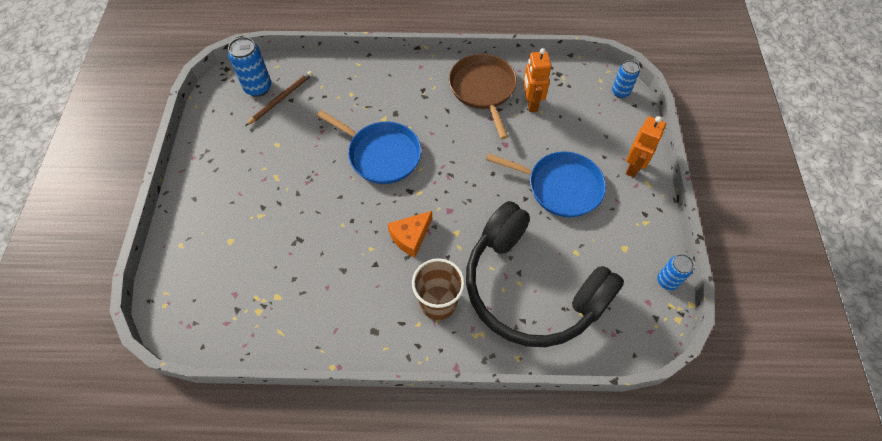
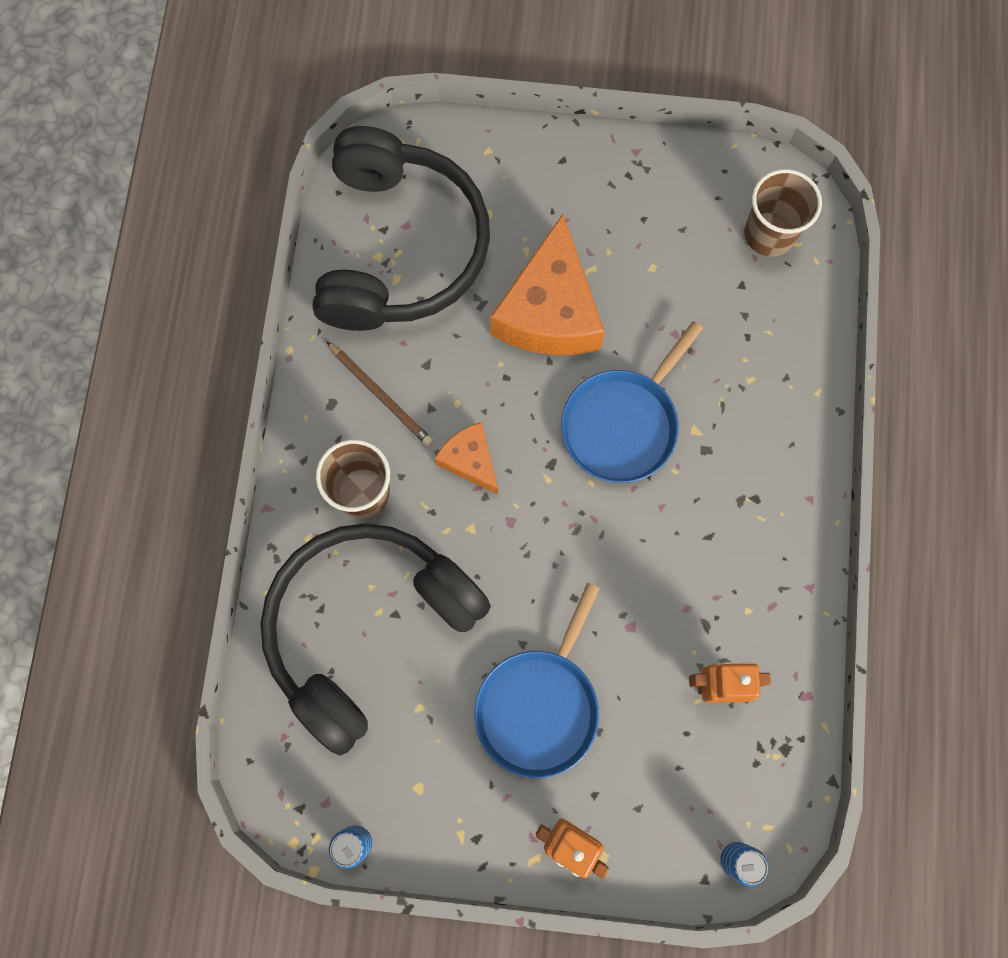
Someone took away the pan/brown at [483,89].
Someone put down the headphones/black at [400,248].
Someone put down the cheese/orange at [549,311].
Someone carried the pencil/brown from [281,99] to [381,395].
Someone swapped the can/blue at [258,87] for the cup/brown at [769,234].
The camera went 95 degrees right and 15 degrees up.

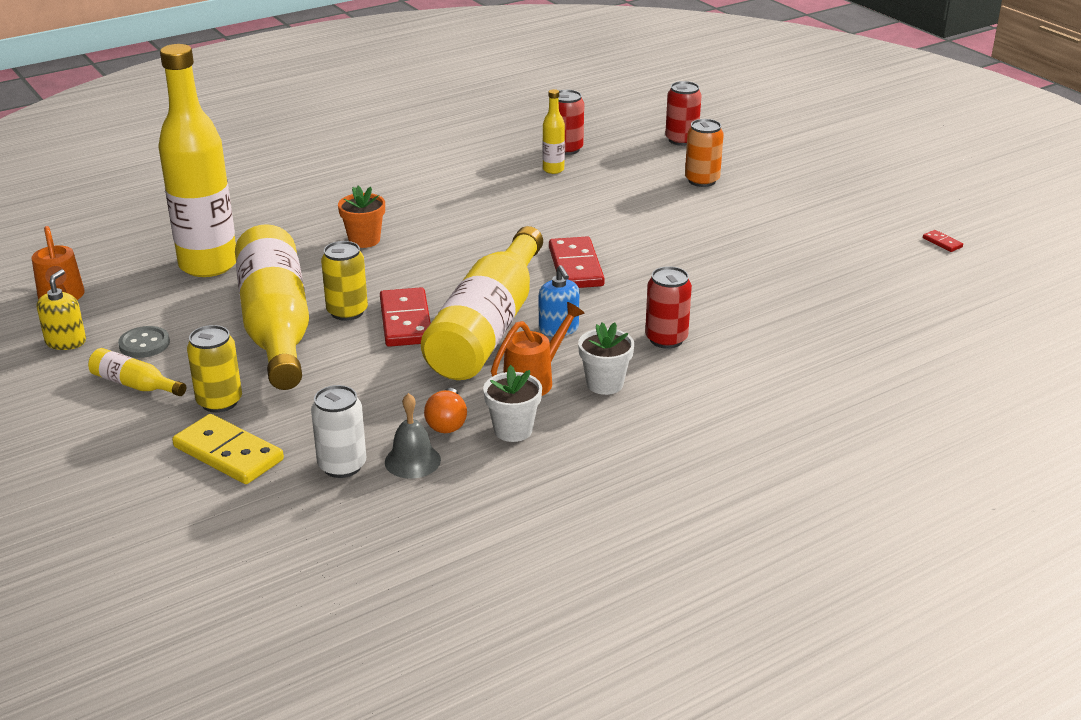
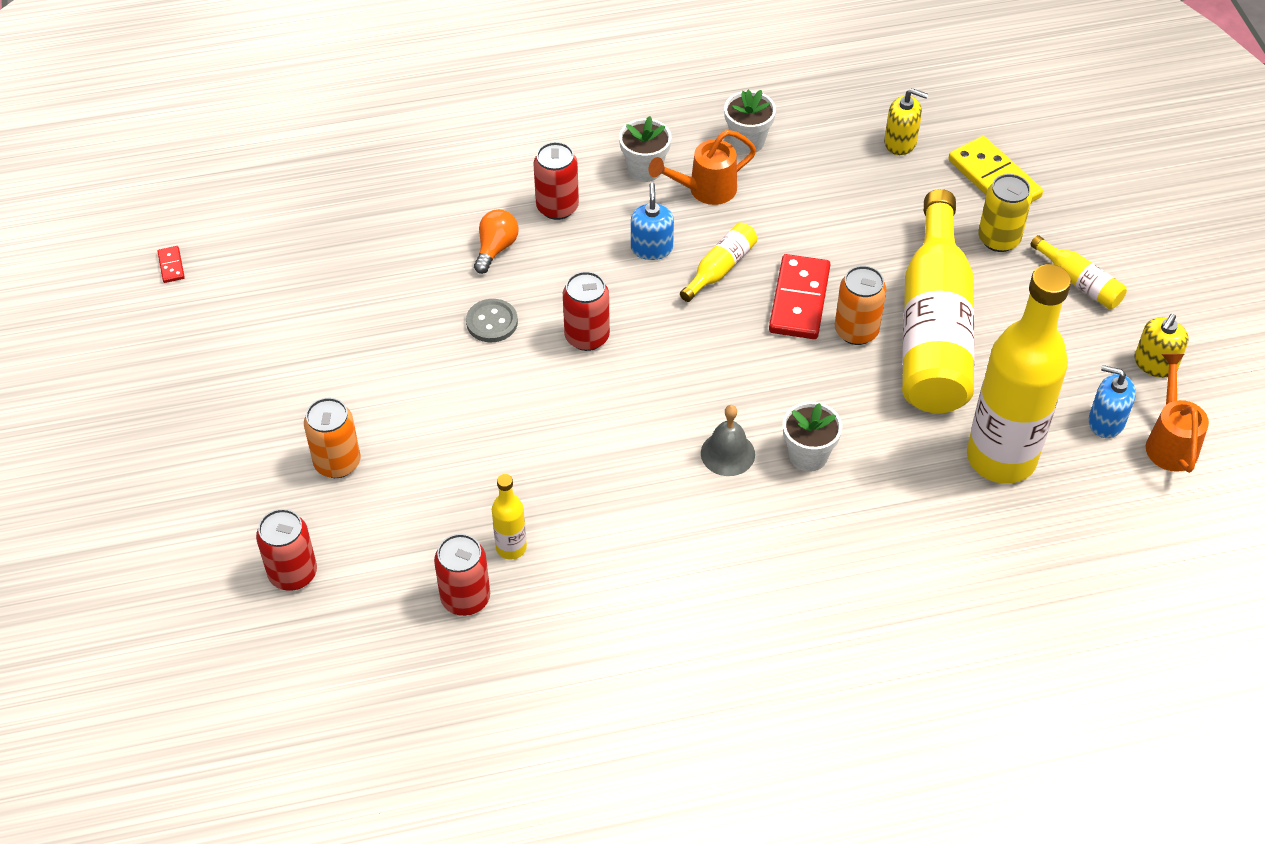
Someone put down the soap dispenser/blue at [1106,421].
Someone carried the button/grey from [144,344] to [492,322].
Someone carried the bell/grey from [412,461] to [727,453].
Someone carried the light bulb/orange from [447,423] to [496,248].
Someone swapped the can/white at [342,466] for the soap dispenser/yellow at [900,142].
Someone swapped the domino/red at [575,267] for the can/red at [587,337].
Someone repainted the can/yellow at [347,312], which became the can/orange at [856,331].
Someone repainted the flower pot/orange at [364,240], which became the flower pot/white at [808,455].
Someone scaled the bottle/yellow at [487,327] by 0.42.
The camera went 160 degrees left and 20 degrees up.

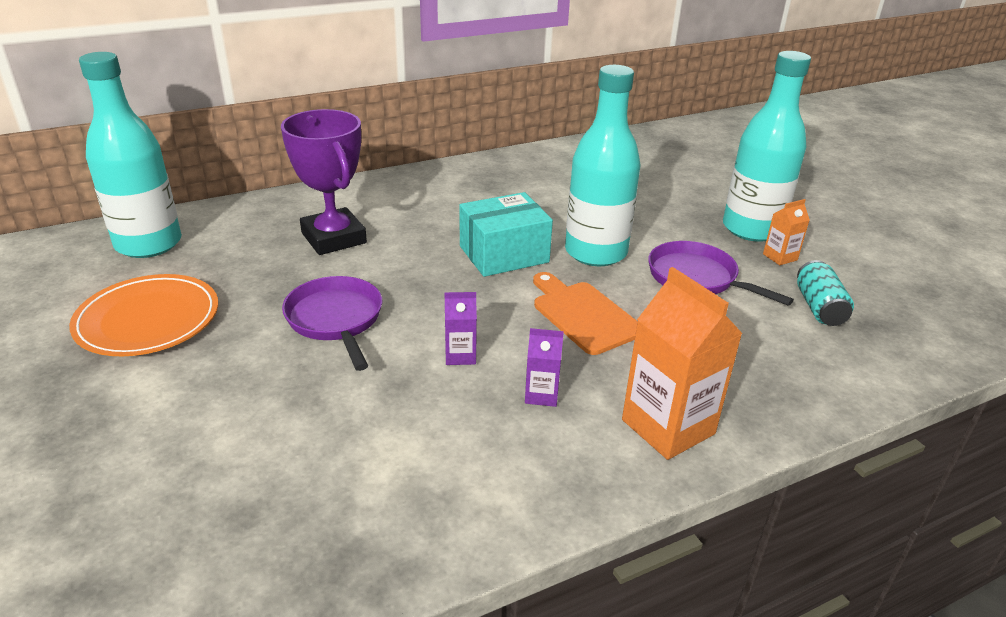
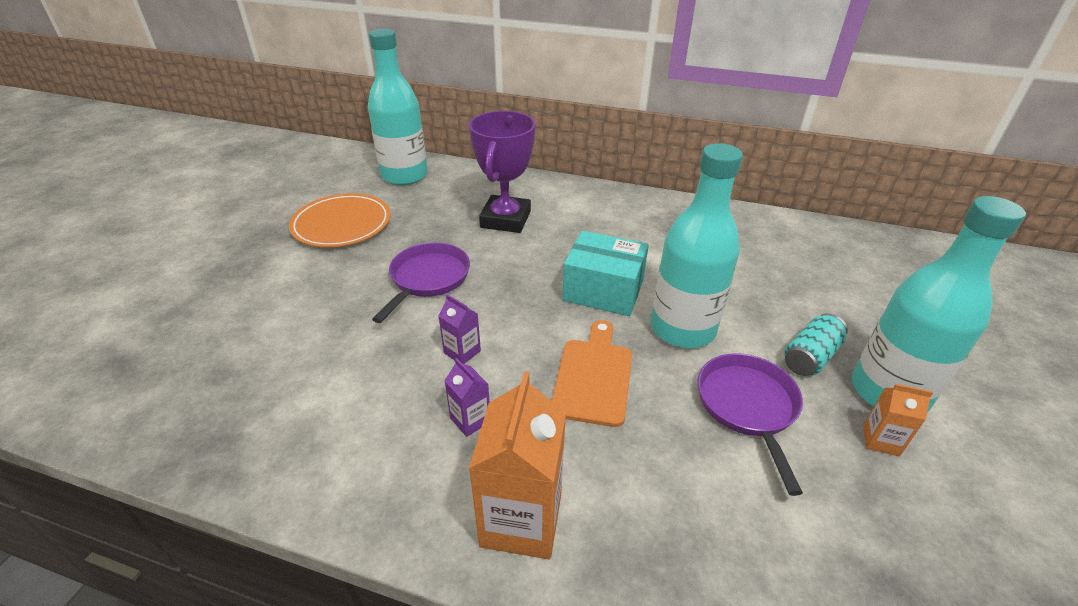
Someone carried the can/turquoise from [819,307] to [810,357].
The camera went 45 degrees right and 5 degrees up.

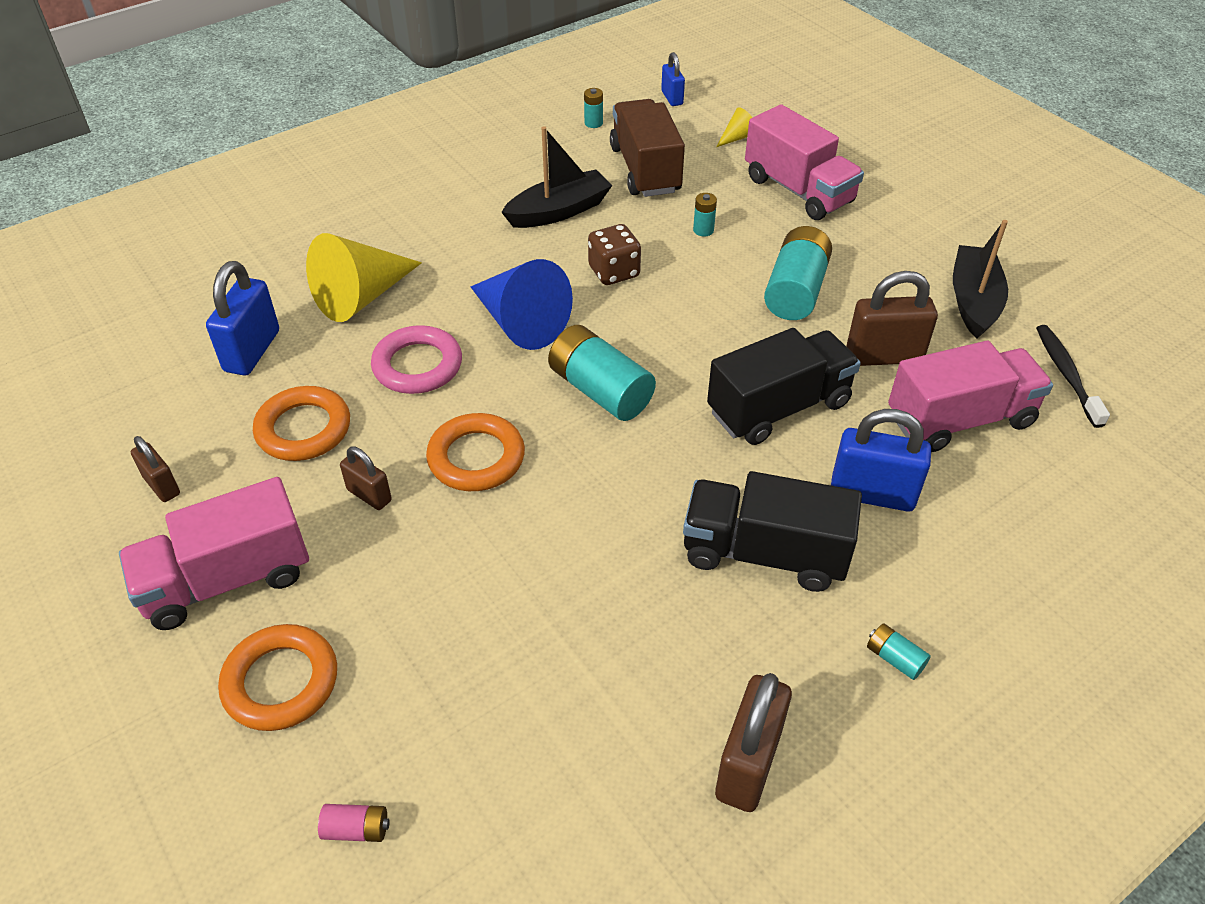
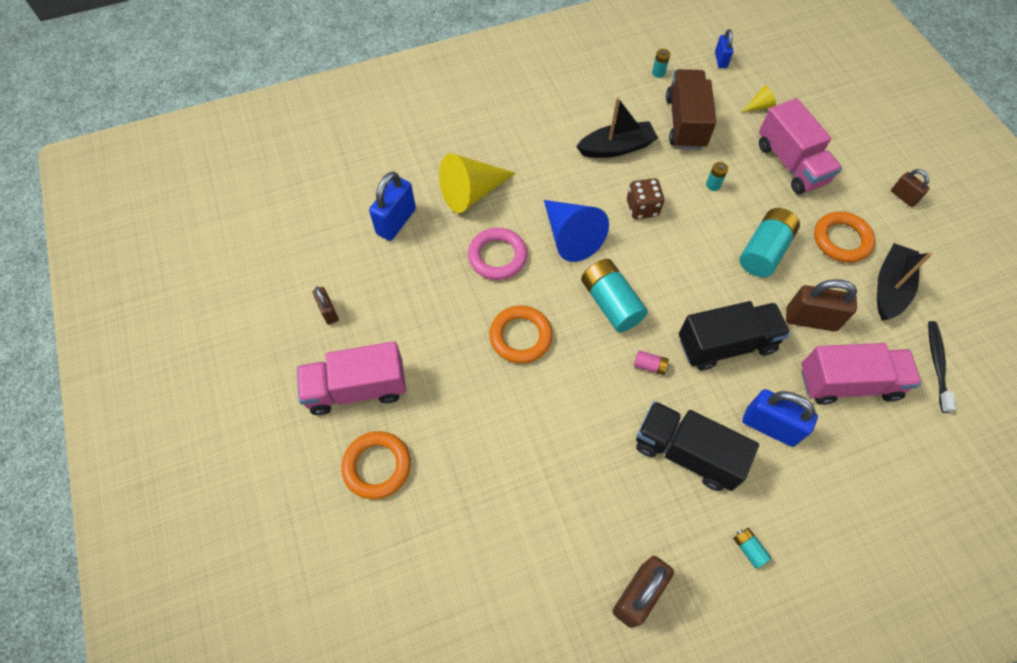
Someone carried the ring/orange from [303,429] to [841,240].
Someone carried the battery/pink from [356,829] to [650,366].
Someone carried the padlock/brown from [369,495] to [903,197].
The camera went 15 degrees right and 15 degrees up.

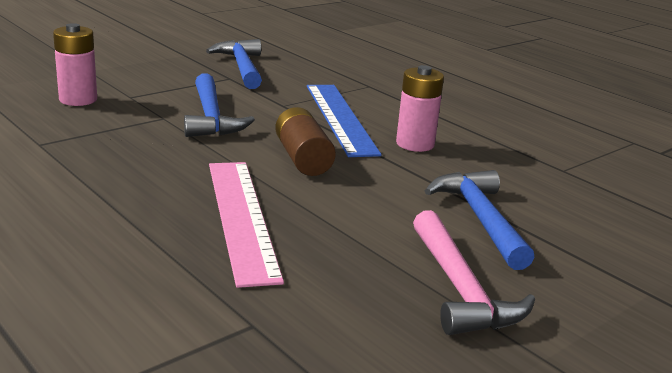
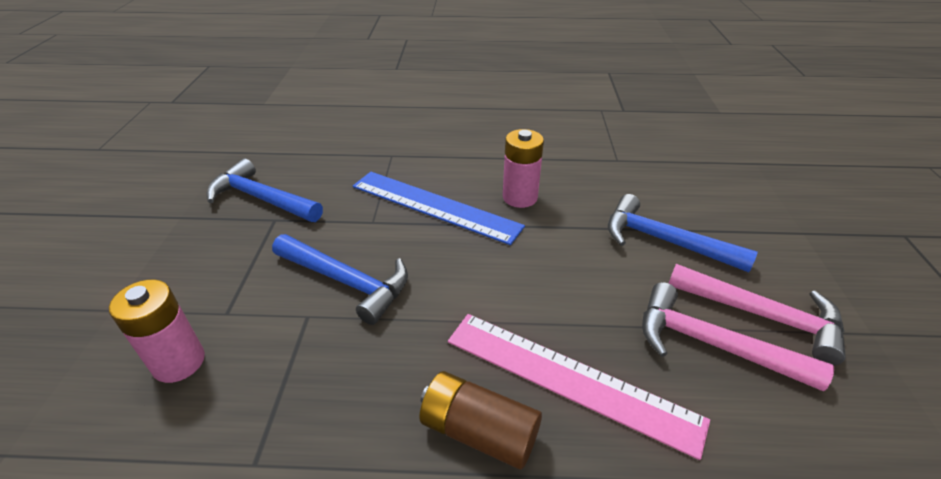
Someone put down the hammer/pink at [711,344].
Someone carried the battery/brown from [303,158] to [479,431].
The camera went 45 degrees left and 15 degrees up.

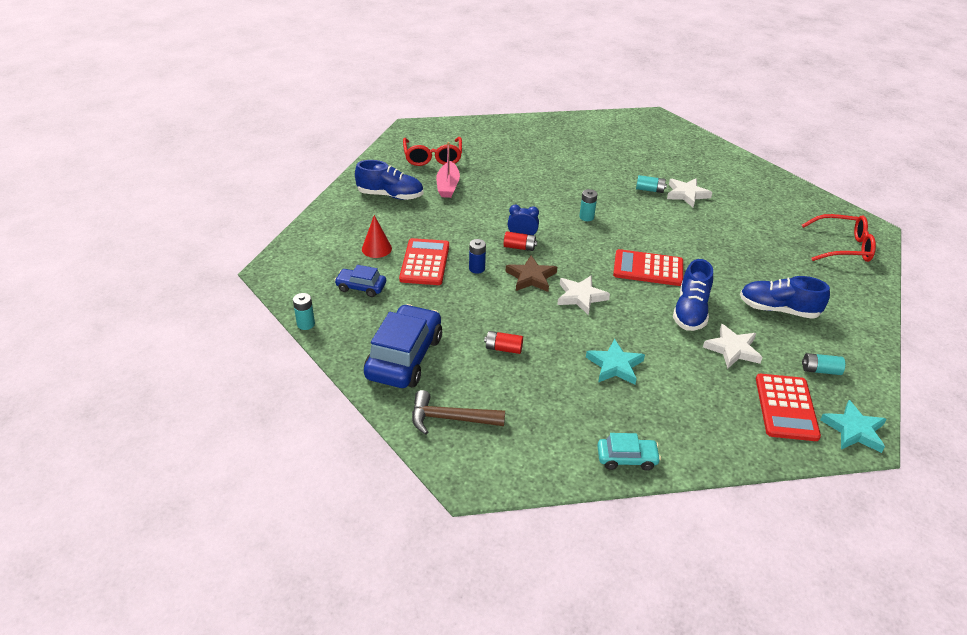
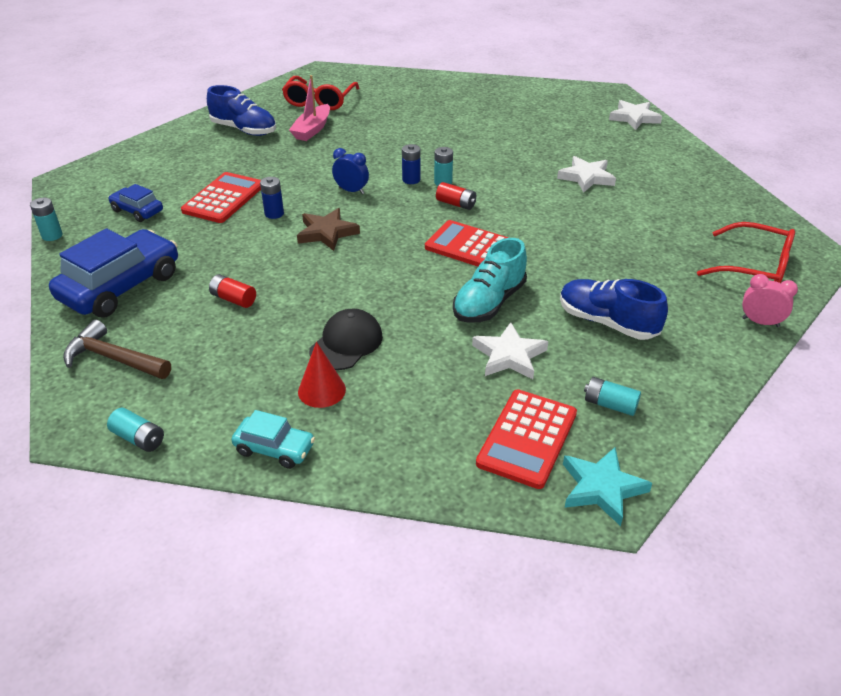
Someone put down the battery/blue at [411,180].
Someone put down the clock/pink at [760,322].
Someone carried the cone/red from [376,248] to [321,390].
Someone carried the battery/red from [519,247] to [456,204].
Someone carried the star/white from [581,297] to [634,118].
Someone carried the battery/turquoise from [650,190] to [139,438].
Someone swapped the star/turquoise at [615,365] for the cap/black at [346,343].
Someone repainted the shoe/blue at [690,311], which became the shoe/turquoise at [489,303].
The camera went 20 degrees right and 0 degrees up.

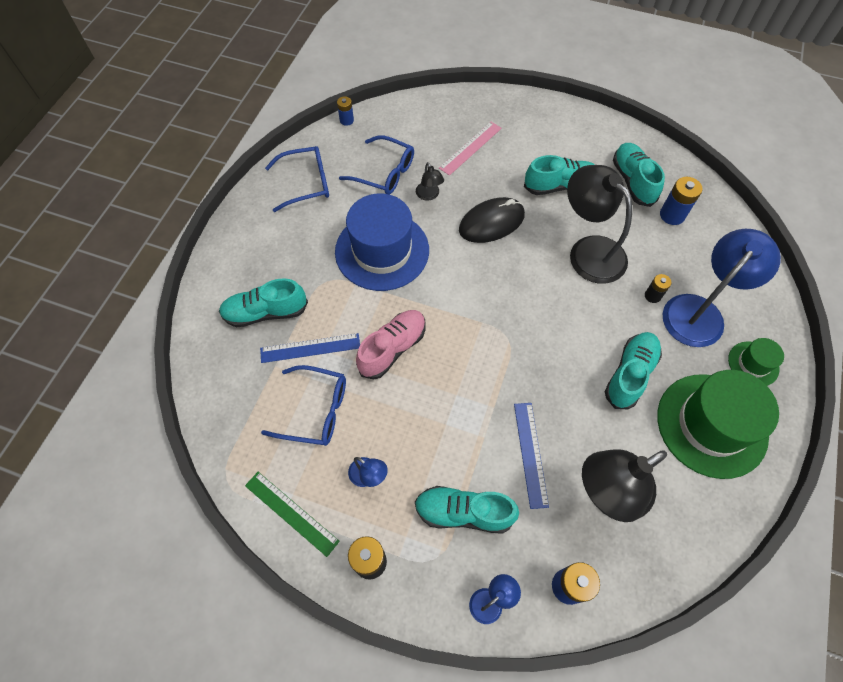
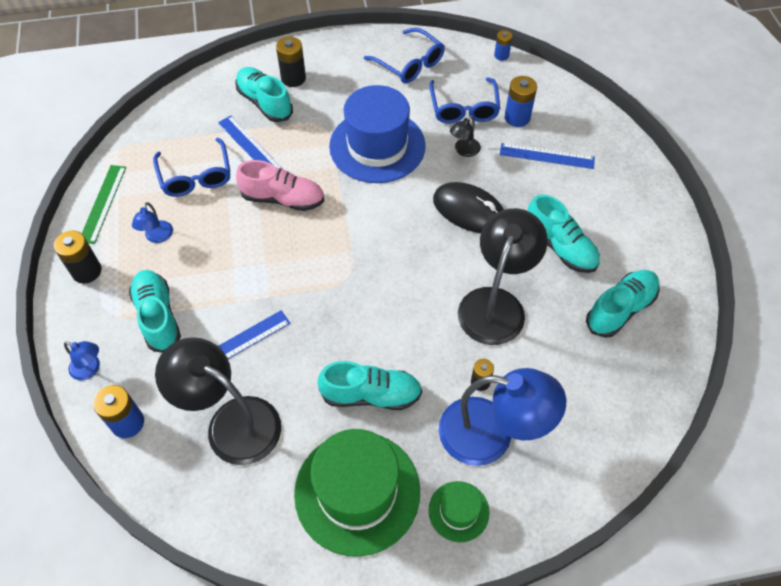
Someone put down the battery/black at [293,78].
Someone carried the battery/blue from [672,215] to [517,117].
Someone repainted the ruler/pink at [470,148], which became the ruler/blue at [547,156].
The camera went 60 degrees right and 5 degrees down.

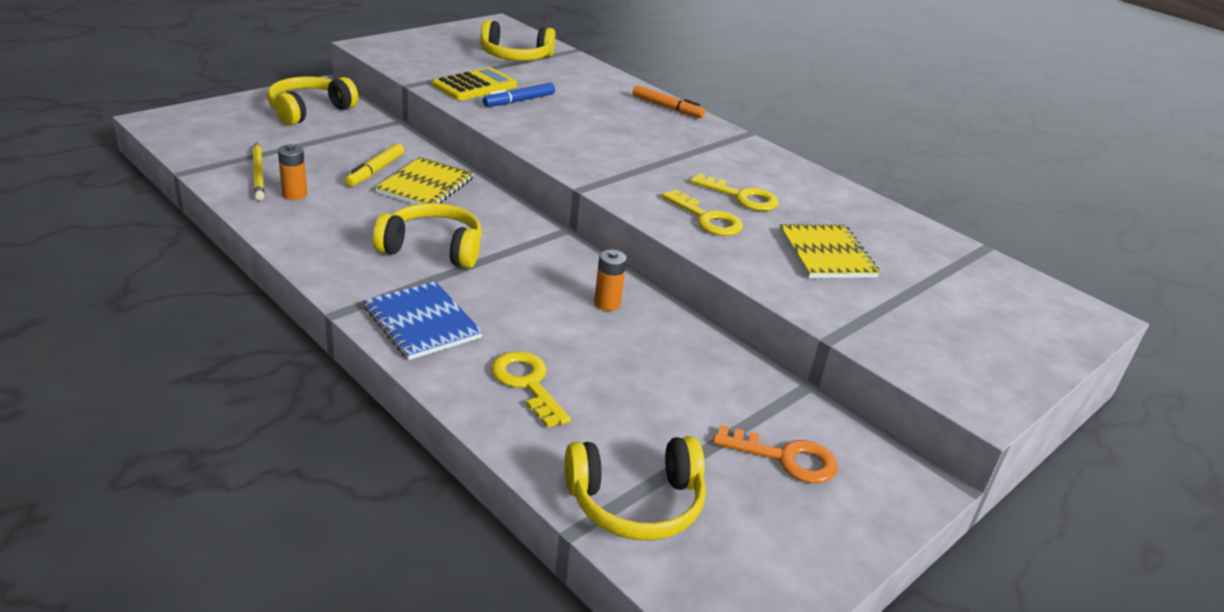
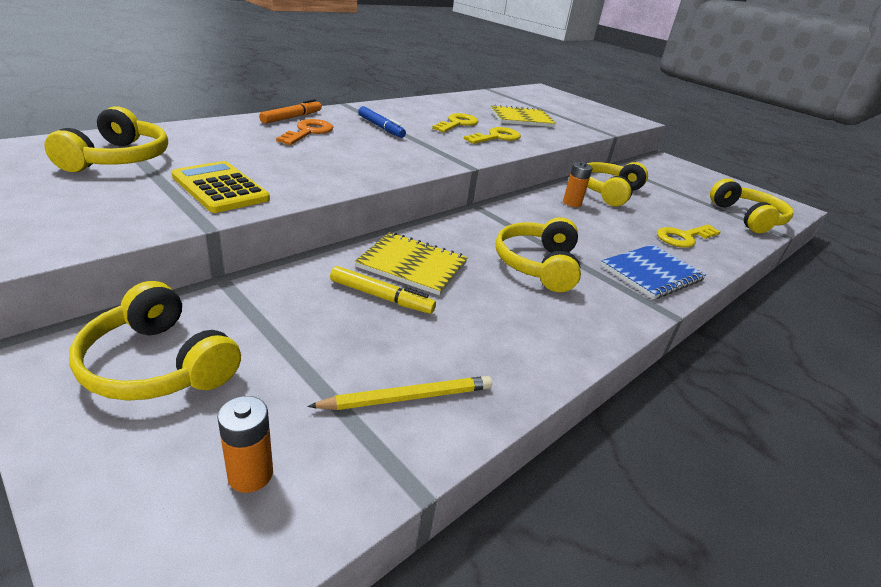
Someone put down the headphones/yellow at [608,192].
Someone carried the battery/orange from [294,194] to [250,474].
Someone carried the marker/blue from [519,101] to [381,127].
Someone carried the key/orange from [785,458] to [308,132].
The camera went 90 degrees left and 0 degrees up.

